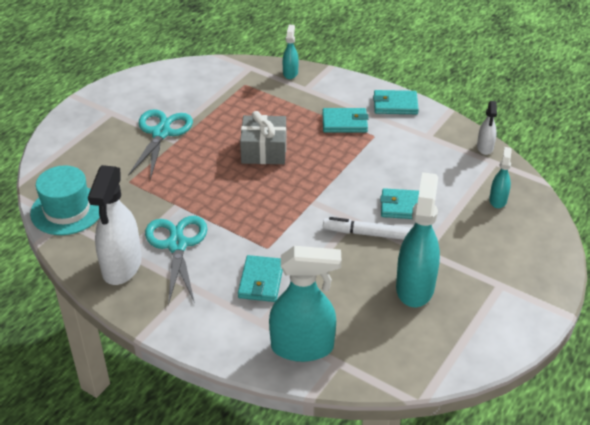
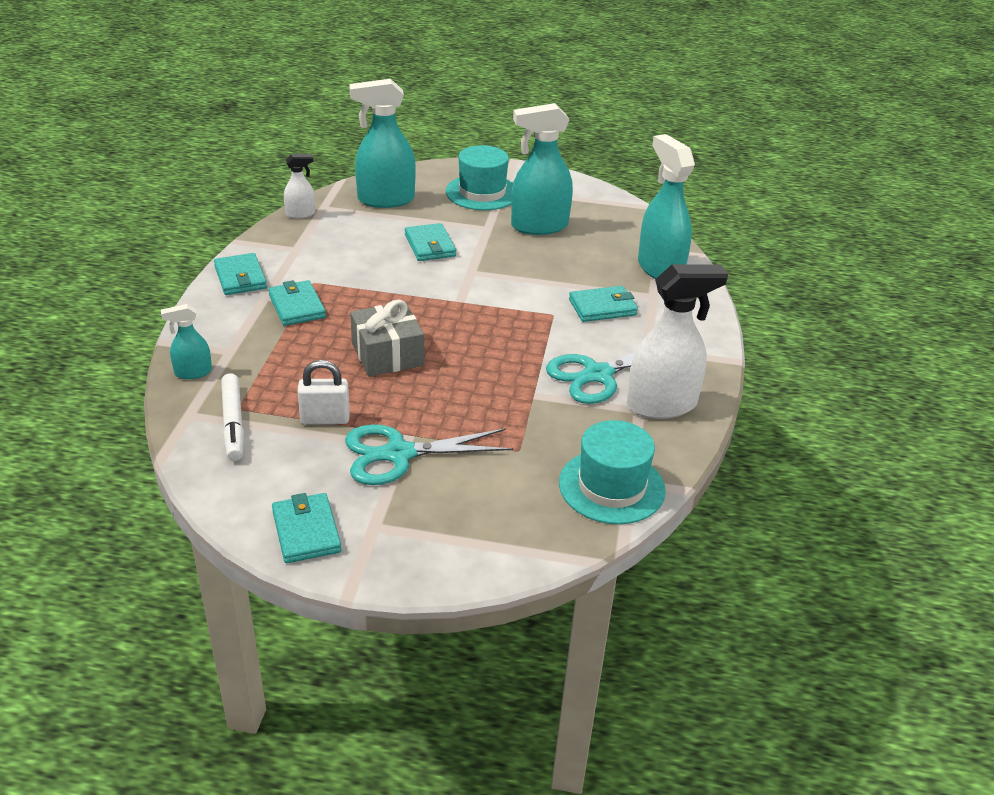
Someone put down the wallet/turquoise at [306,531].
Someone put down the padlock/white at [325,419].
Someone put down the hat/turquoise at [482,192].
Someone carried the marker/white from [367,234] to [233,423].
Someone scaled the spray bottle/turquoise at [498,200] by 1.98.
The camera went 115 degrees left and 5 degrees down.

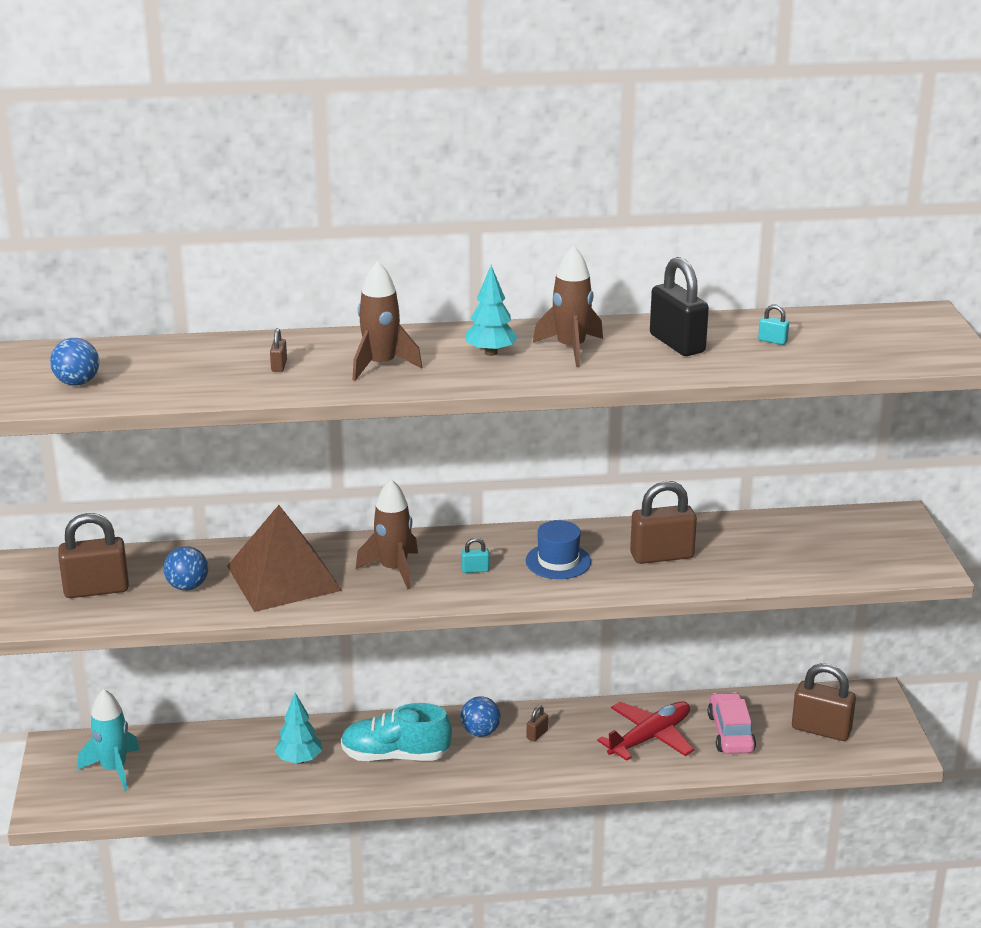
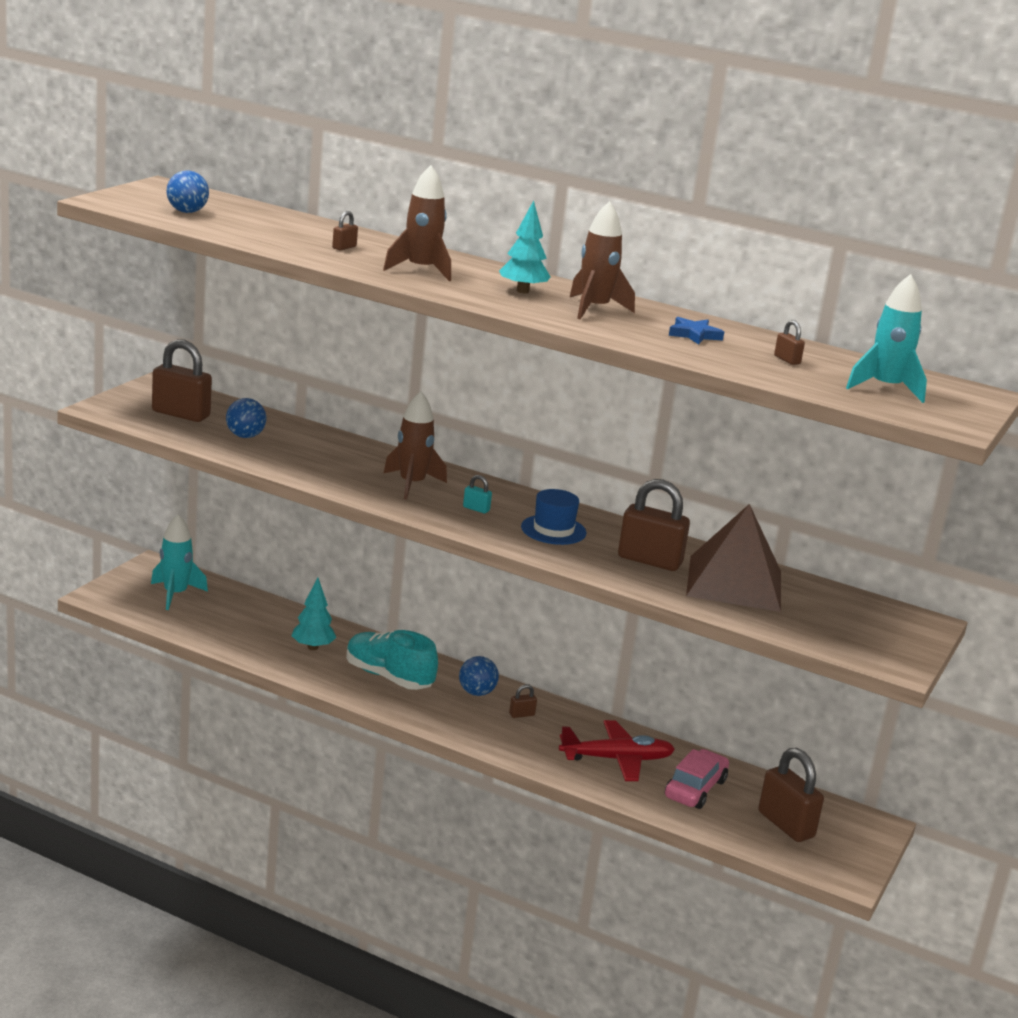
Someone put down the rocket/turquoise at [886,388].
Someone carried the pyramid/brown from [284,578] to [734,583].
Someone swapped the padlock/black at [677,343] for the star/blue at [694,335].
Someone repainted the padlock/turquoise at [772,341], which became the padlock/brown at [787,360].
The camera went 30 degrees right and 5 degrees down.

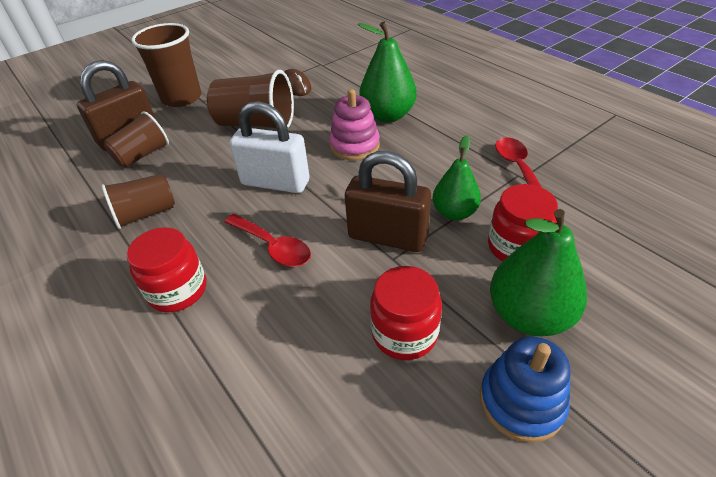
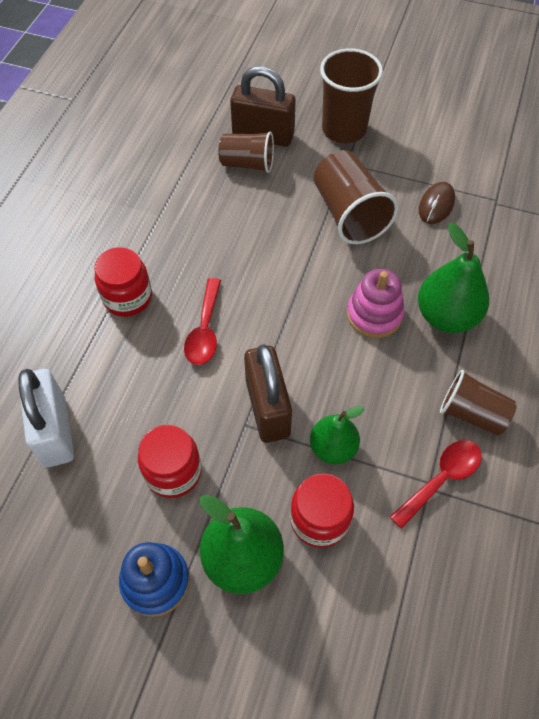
Someone carried the cup/brown from [146,214] to [472,413].
Someone carried the padlock/white from [275,182] to [55,431].
The camera went 55 degrees right and 15 degrees up.

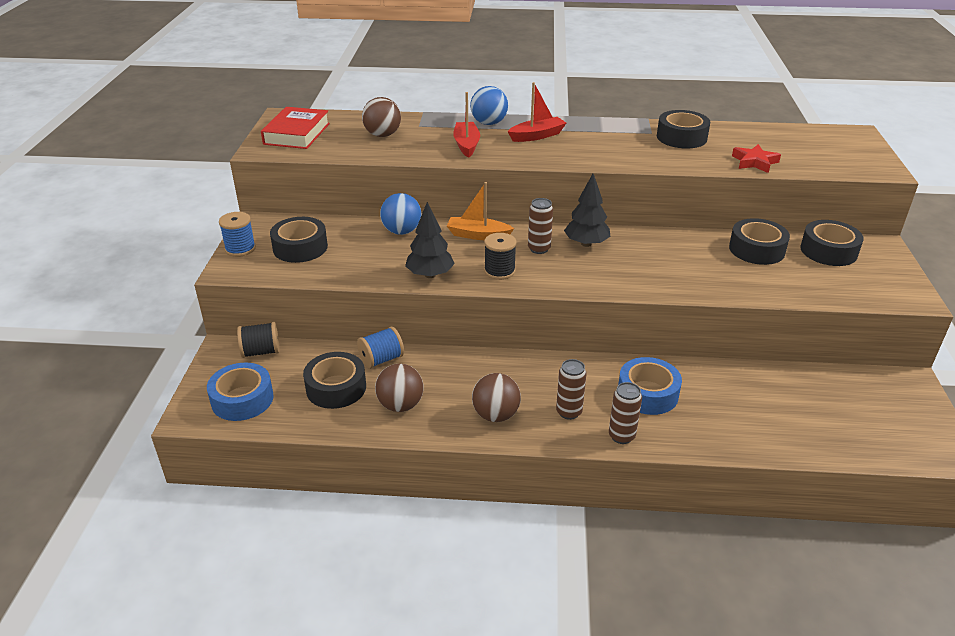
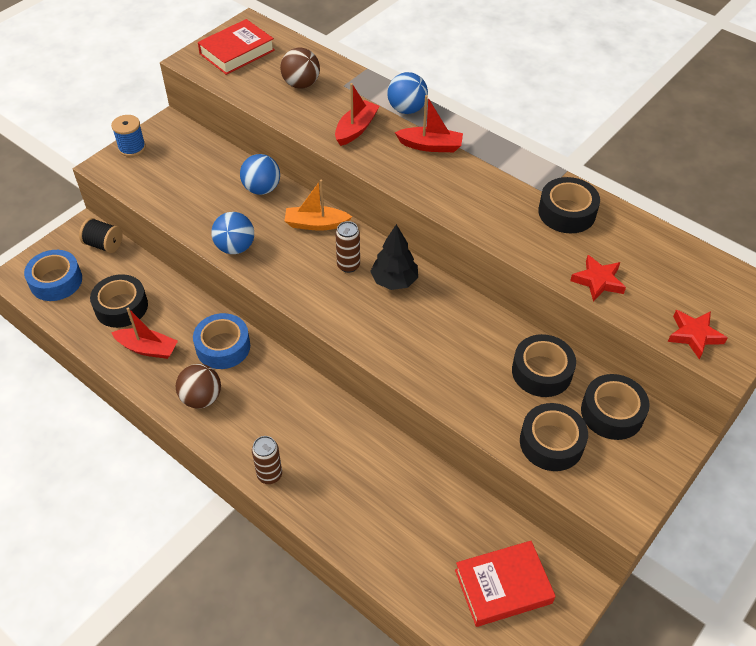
Someone took away the spool/blue at [381,359].
Someone took away the spool/black at [499,271].
Someone took away the can/brown at [569,412].
Someone put down the book/red at [503,586].
Someone put down the star/red at [694,335].
Someone carried the tape/black from [300,247] to [551,442].
Someone carried the tape/blue from [647,393] to [223,347].
Someone swapped the ball/brown at [400,405] for the boat/red at [147,348].
Someone swapped the tree/black at [430,275] for the ball/blue at [235,247].
Someone rotated the boat/orange at [478,235] by 45 degrees counterclockwise.
The camera went 35 degrees right and 15 degrees up.

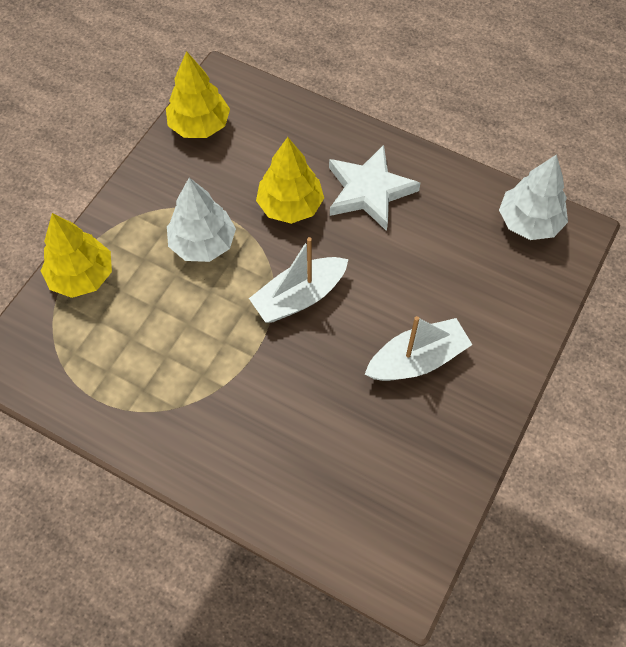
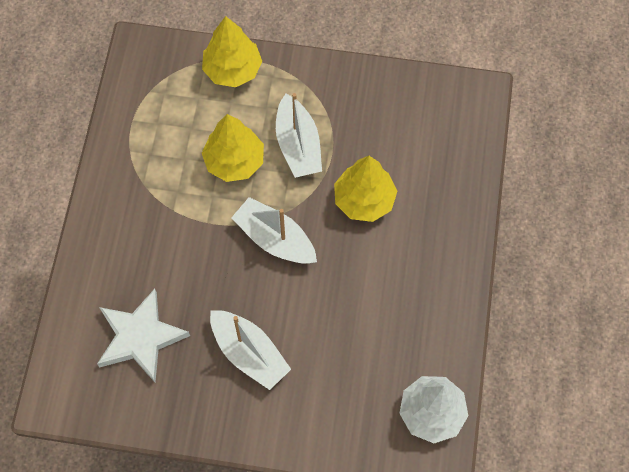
Someone carried the tree/yellow from [199,125] to [234,161].
Someone carried the star/white from [369,191] to [140,337].
Someone swapped the tree/white at [202,243] for the boat/white at [298,145].
The camera went 70 degrees right and 5 degrees up.

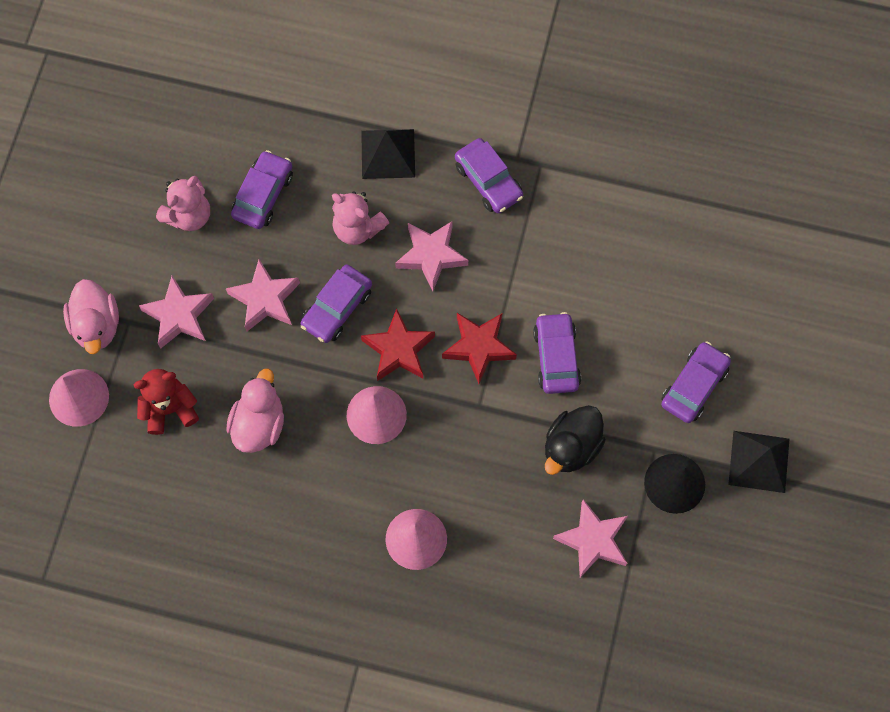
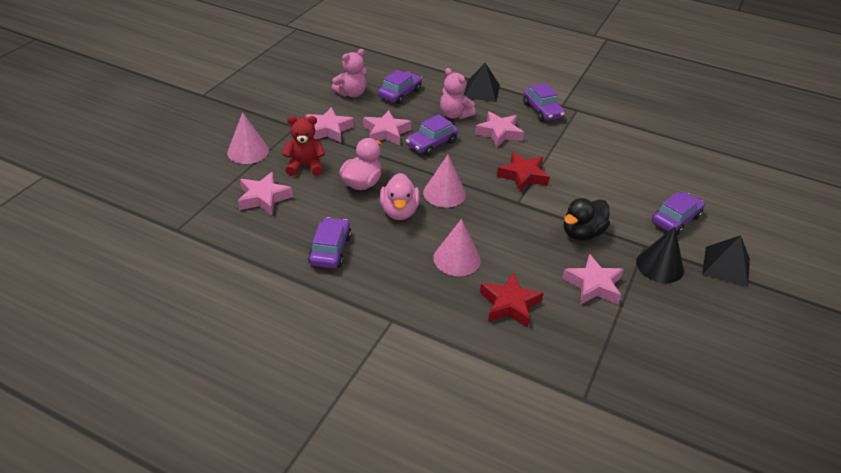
Someone put down the star/pink at [264,198].
Someone carried the duck/pink from [97,325] to [399,211].
Someone carried the star/red from [398,350] to [509,304].
Someone carried the car/purple from [556,357] to [330,250].
The camera went 10 degrees right and 30 degrees down.

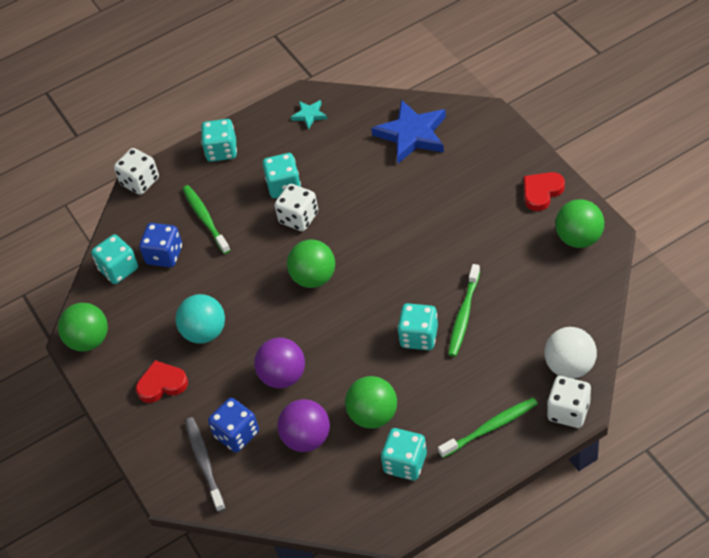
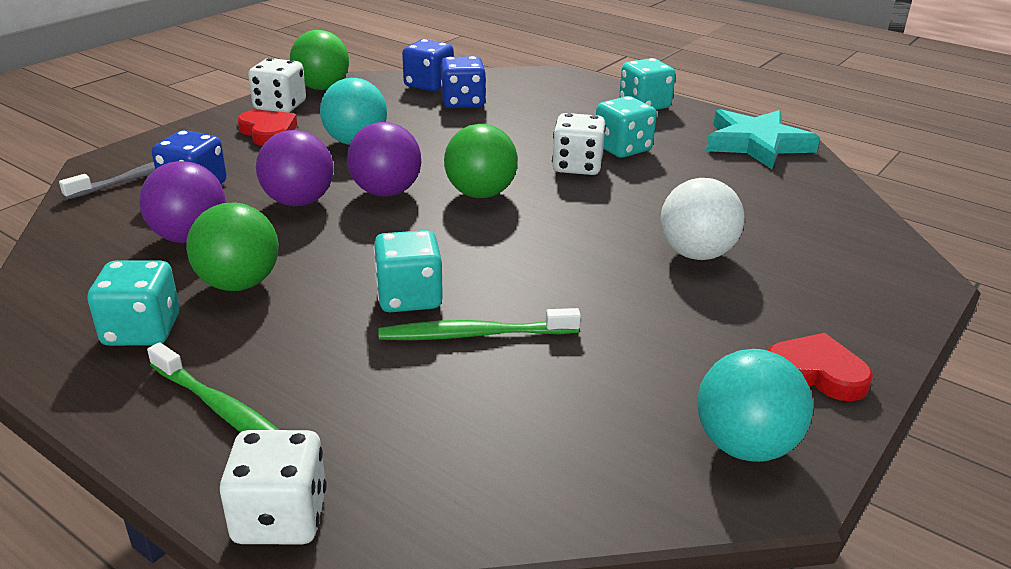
Someone took away the toothbrush/green at [205,219].
Someone took away the star/blue at [412,135].
Someone put down the ball/purple at [386,192].
Someone carried the dice/white from [140,182] to [280,106].
Someone carried the ball/white from [570,366] to [696,254].
Someone repainted the dice/turquoise at [118,269], which became the dice/blue at [429,85].
Someone repainted the ball/green at [579,238], which became the ball/turquoise at [745,446].
Someone scaled the star/turquoise at [309,115] by 2.07.
The camera went 60 degrees right and 20 degrees down.

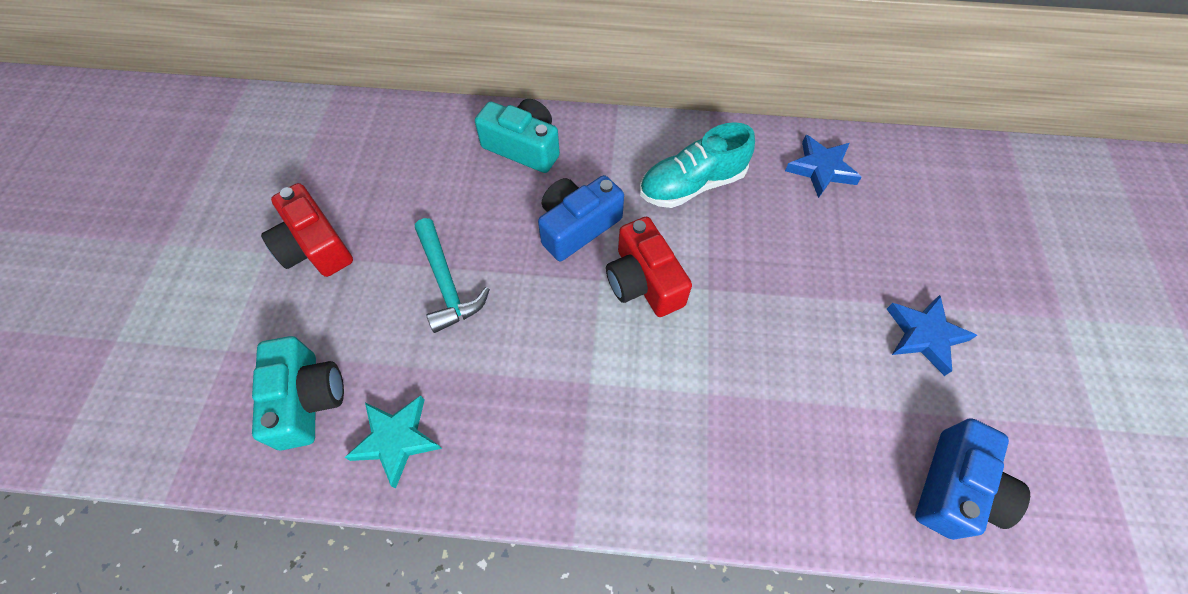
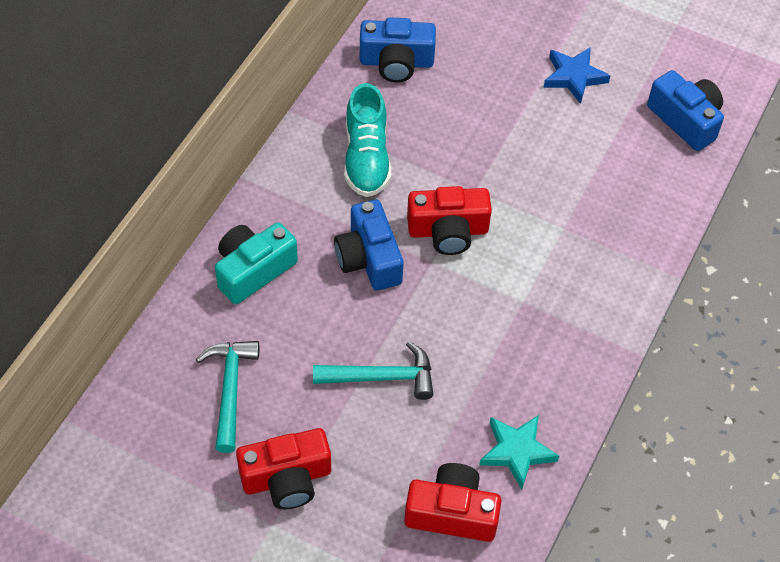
Someone put down the hammer/turquoise at [230,389].
Someone swapped the star/blue at [821,169] for the camera/blue at [396,62].
Someone repainted the camera/turquoise at [307,399], which became the camera/red at [452,512].
The camera went 70 degrees left and 5 degrees down.

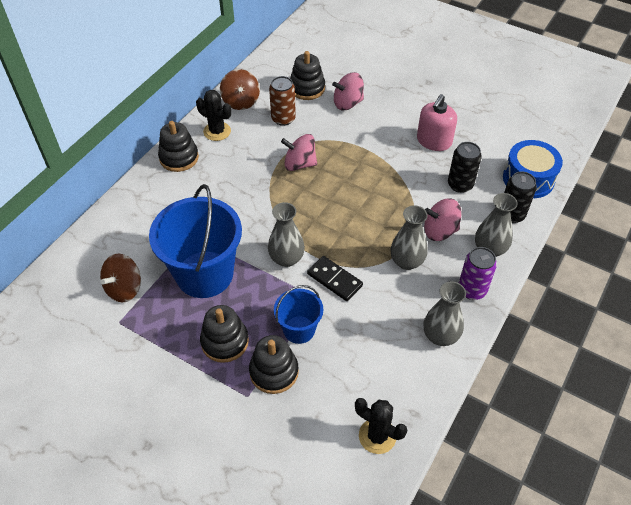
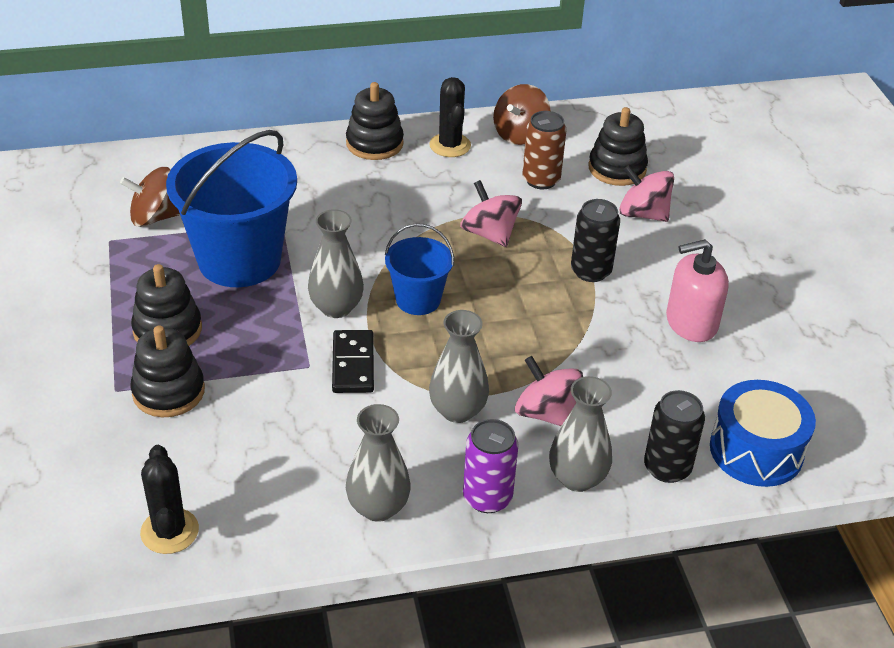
Someone carried the bucket/blue from [299,329] to [418,300].
Someone carried the can/black from [460,185] to [590,271].
The camera went 45 degrees right and 10 degrees down.

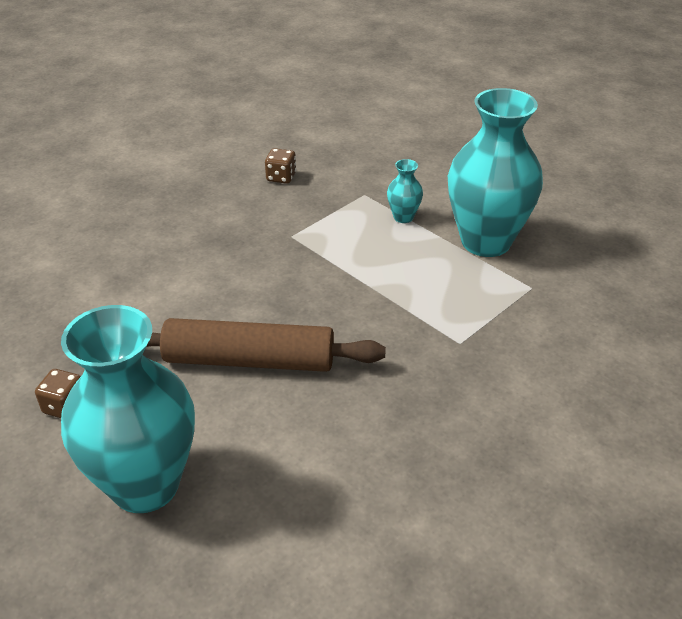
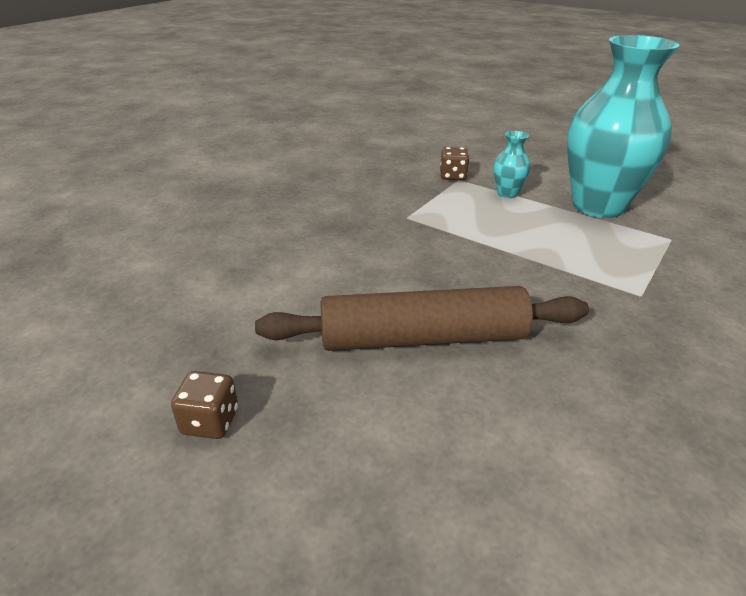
Someone took away the vase/turquoise at [145,485].
Someone carried the dice/brown from [281,177] to [453,176].
The camera went 10 degrees left and 5 degrees down.

